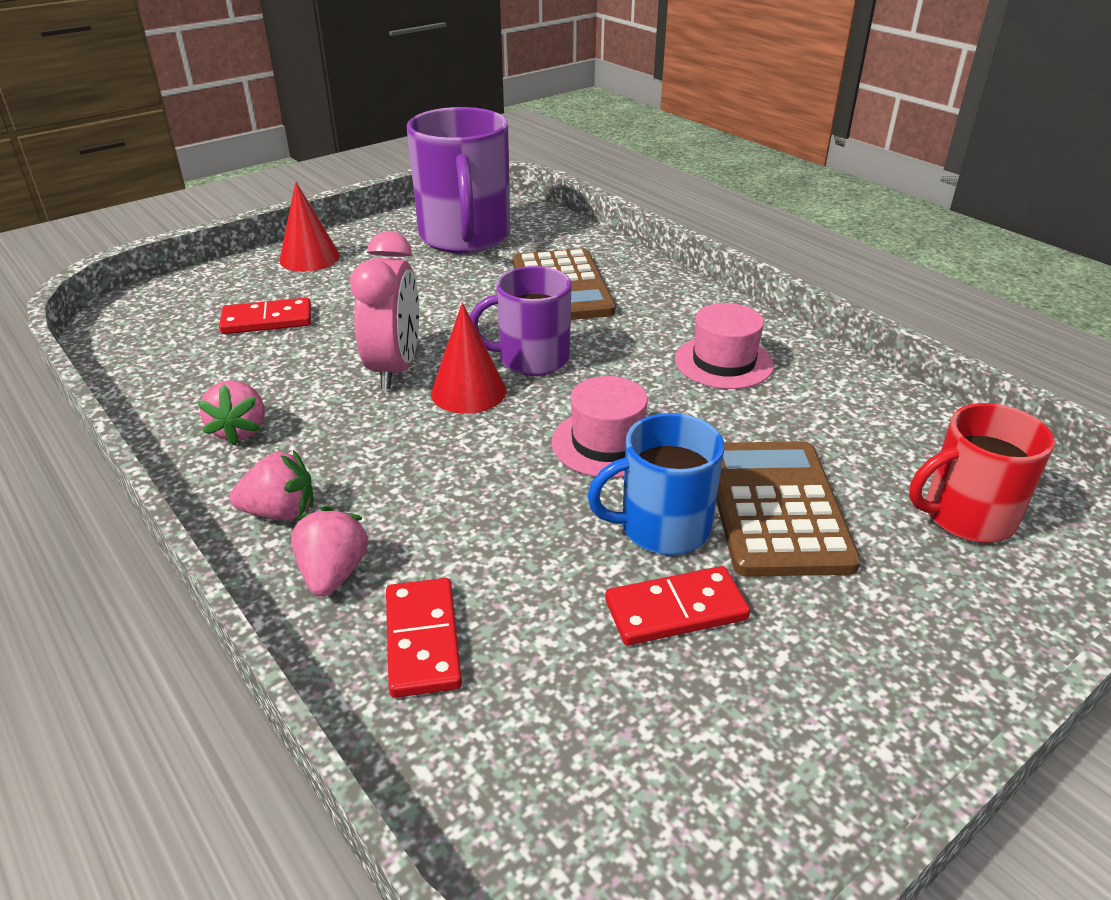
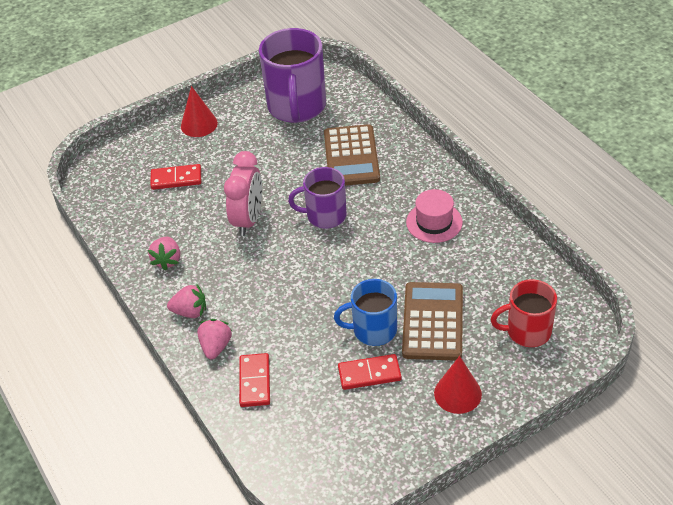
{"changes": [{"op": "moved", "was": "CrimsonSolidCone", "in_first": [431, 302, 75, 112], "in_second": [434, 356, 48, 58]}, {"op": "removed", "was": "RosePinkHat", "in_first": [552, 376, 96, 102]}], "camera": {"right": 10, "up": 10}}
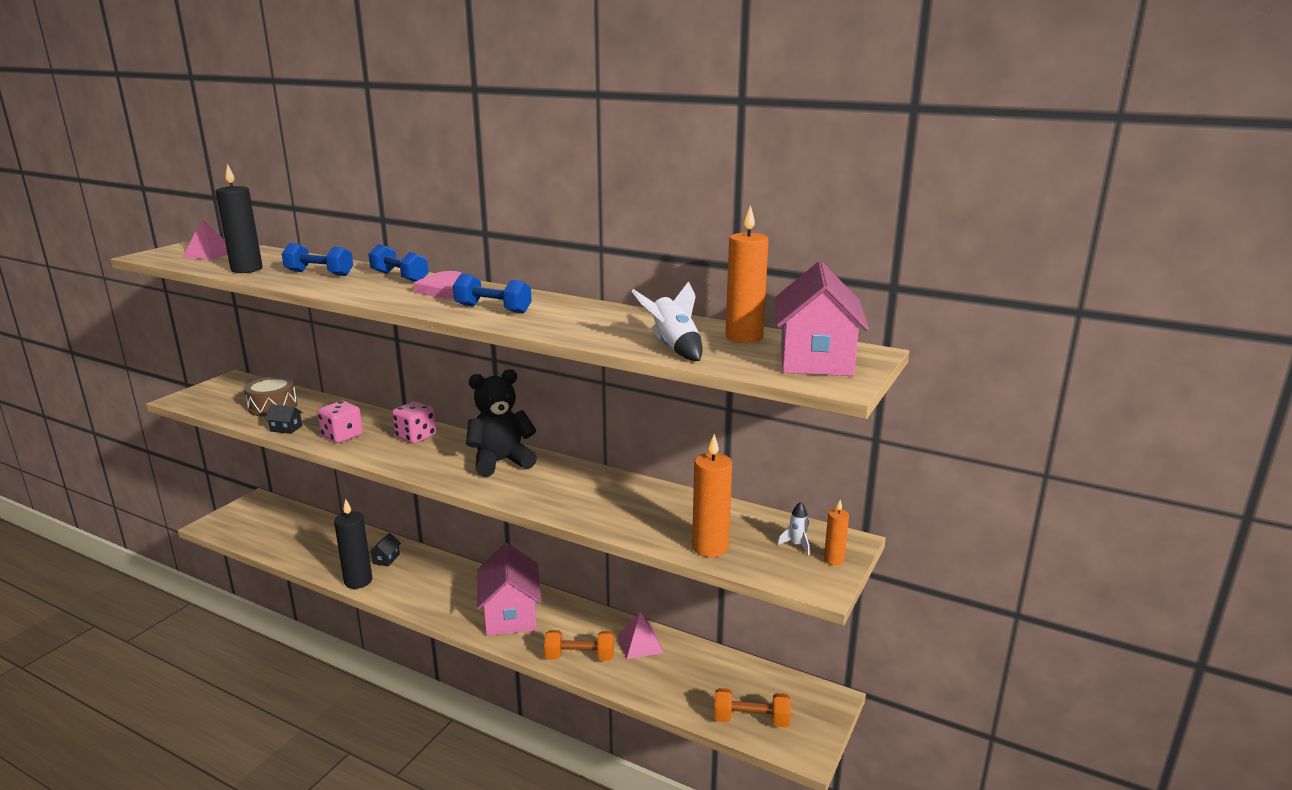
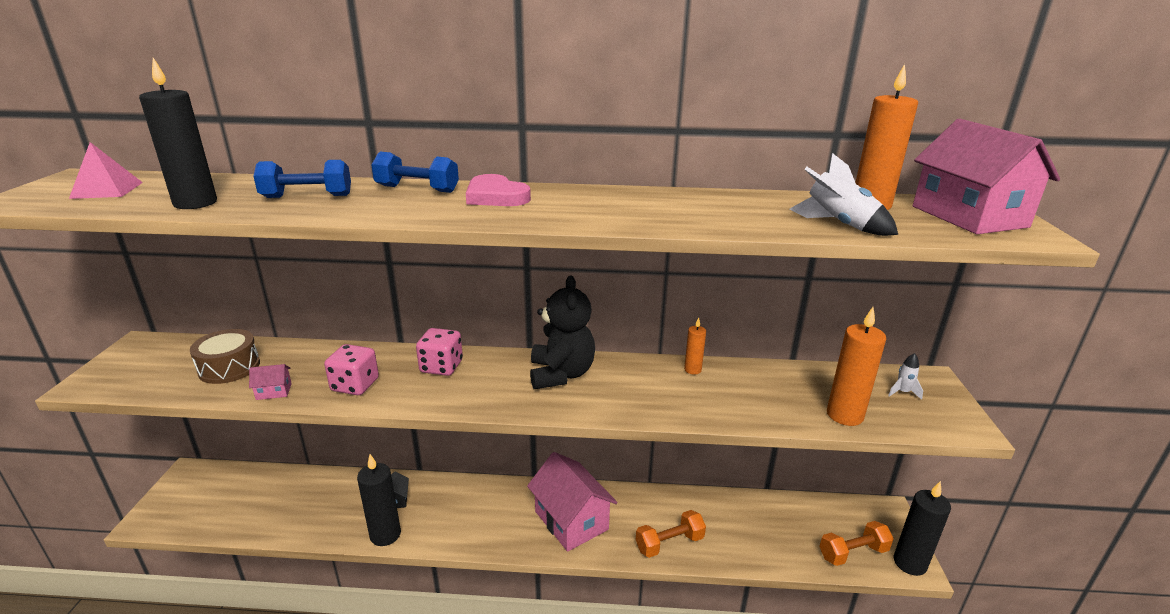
{"changes": [{"op": "recoloured", "was": "JetBlackToyHouse", "now": "RosePinkToyHouse", "in_first": [265, 404, 38, 30], "in_second": [249, 364, 43, 36]}, {"op": "removed", "was": "CobaltFreeWeight", "in_first": [453, 274, 79, 40]}, {"op": "turned", "was": "JetBlackTeddyBear", "in_first": [466, 369, 71, 108], "in_second": [530, 275, 65, 114], "clockwise": 135}, {"op": "removed", "was": "RosePinkSolidPyramid", "in_first": [618, 612, 46, 47]}, {"op": "moved", "was": "BrightOrangeWaxCandle", "in_first": [824, 500, 25, 66], "in_second": [684, 318, 22, 57]}, {"op": "added", "now": "JetBlackWaxCandle", "in_second": [894, 481, 57, 95]}], "camera": {"right": -25, "up": 5}}
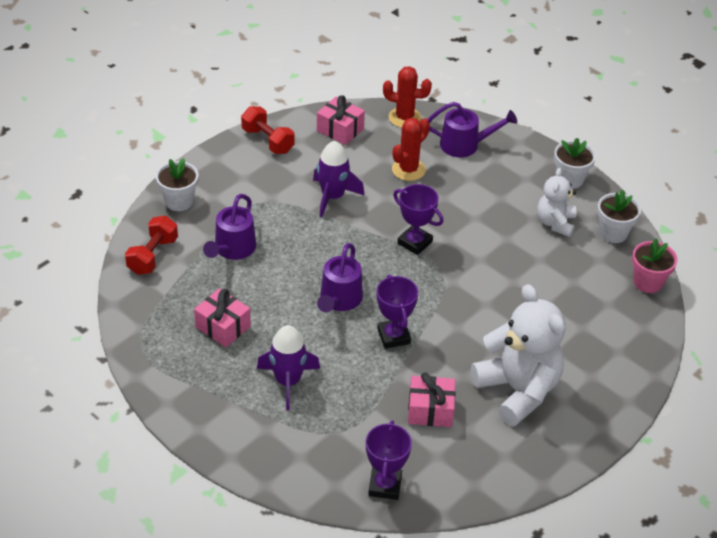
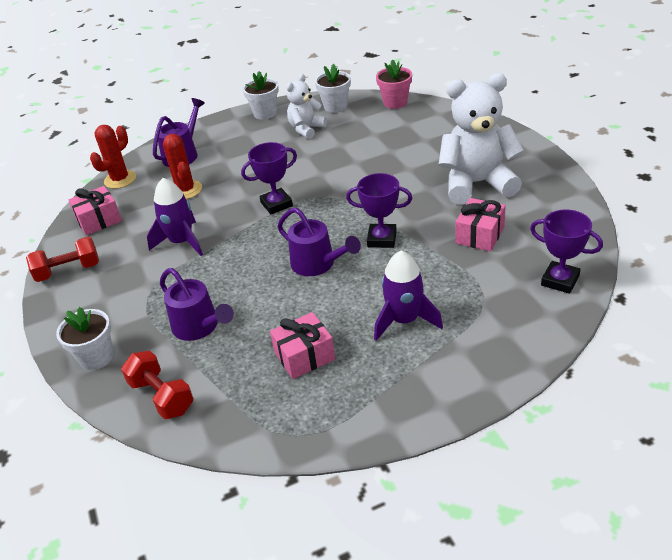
{"changes": [{"op": "turned", "was": "SnowWhiteTeddyBear", "in_first": [537, 168, 40, 69], "in_second": [286, 74, 41, 65], "clockwise": 90}], "camera": {"right": -60, "up": -5}}
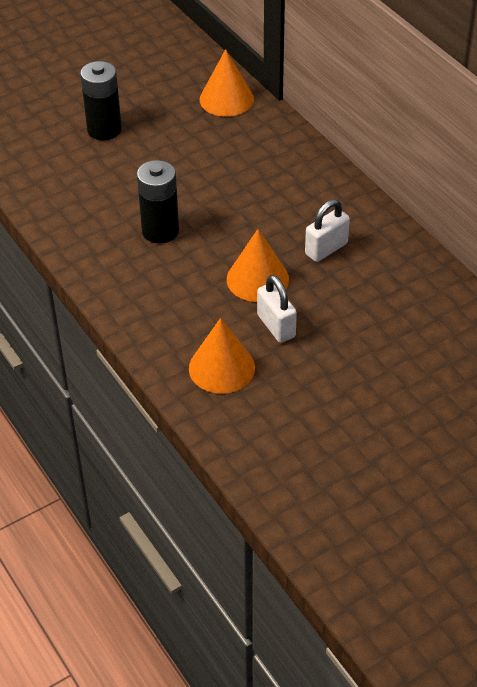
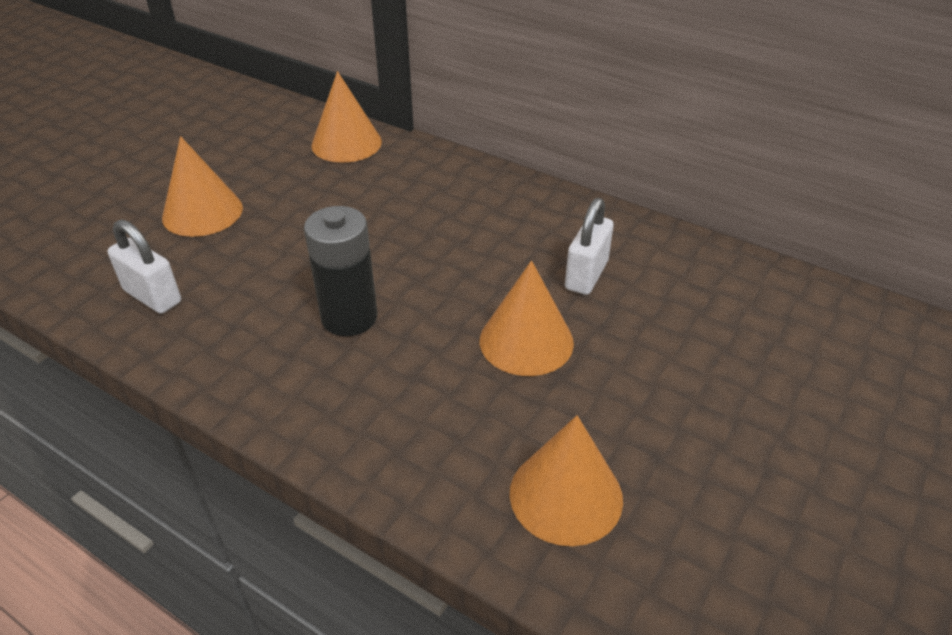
{"changes": [{"op": "replaced", "was": "JetBlackBattery", "now": "BrightOrangeSolidCone", "in_first": [80, 61, 42, 79], "in_second": [162, 136, 81, 101]}, {"op": "moved", "was": "SnowWhiteSmallLock", "in_first": [257, 275, 40, 68], "in_second": [108, 219, 73, 95]}], "camera": {"right": -25, "up": -5}}
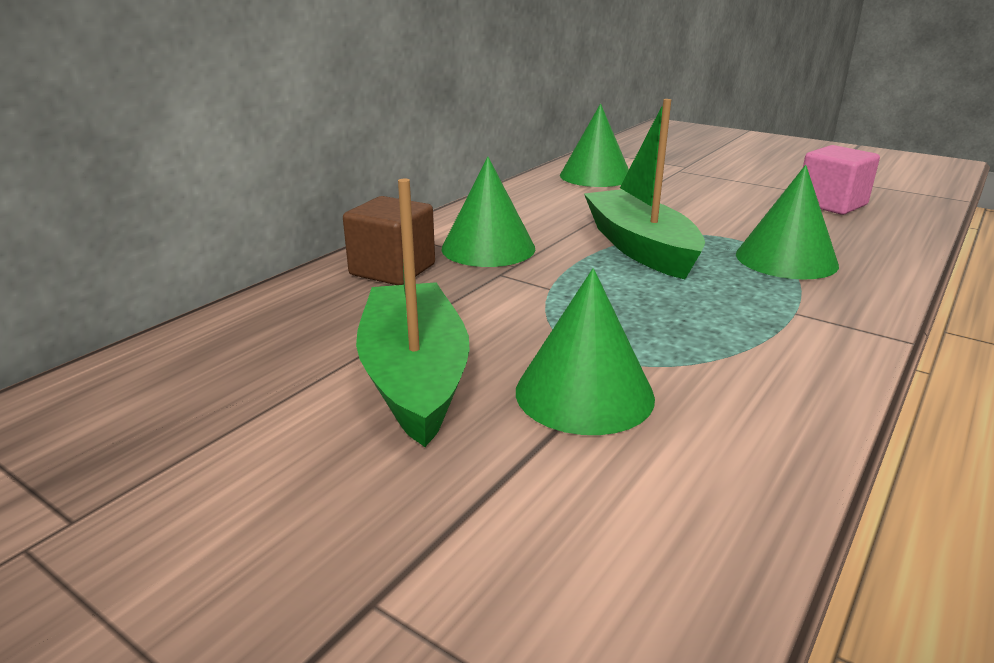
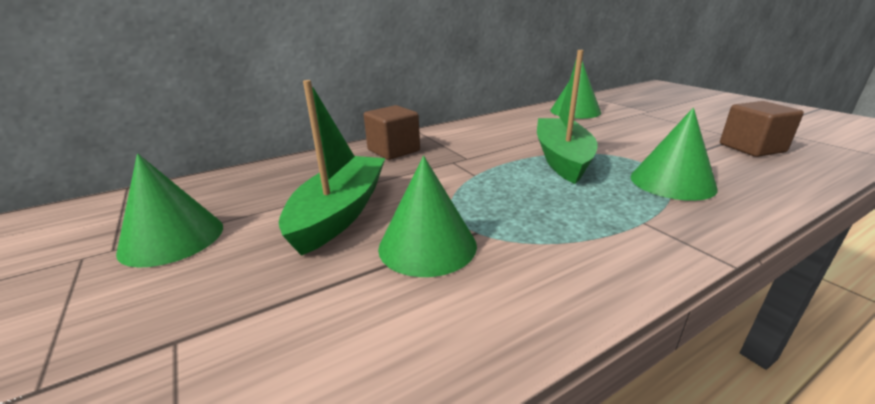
{"changes": [{"op": "moved", "was": "LeafGreenSolidCone", "in_first": [441, 157, 94, 110], "in_second": [116, 154, 107, 114]}, {"op": "recoloured", "was": "RosePinkBlock", "now": "RussetBlock", "in_first": [803, 145, 77, 70], "in_second": [720, 101, 84, 56]}], "camera": {"right": 25, "up": 0}}
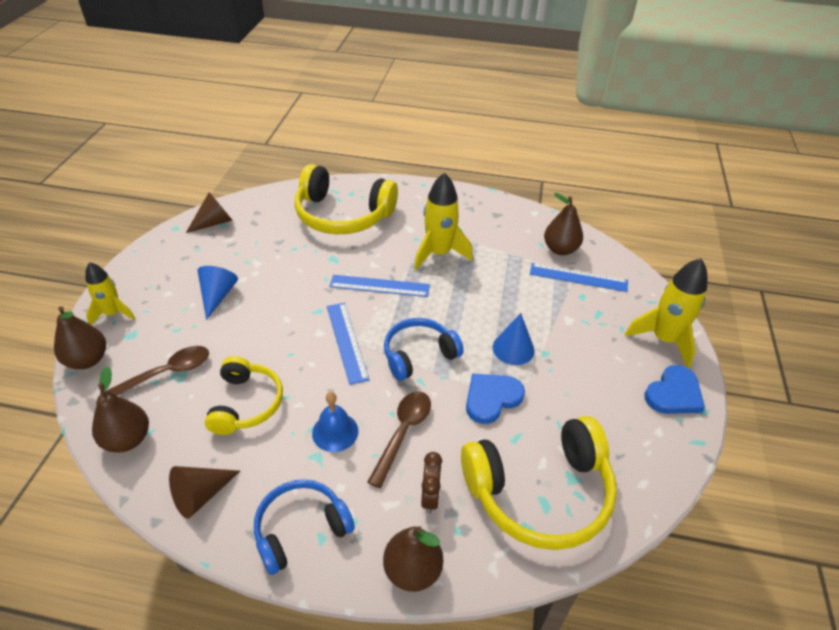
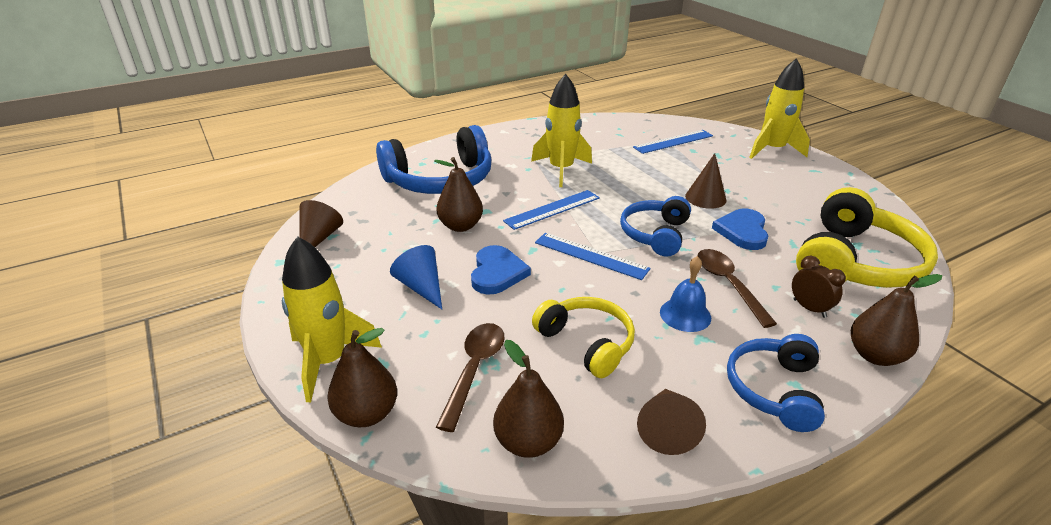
{"changes": [{"op": "resized", "was": "BrightYellowSpaceship", "in_first": [85, 262, 50, 63], "in_second": [282, 236, 100, 166], "ratio": 1.56}, {"op": "recoloured", "was": "BrightYellowHeadset", "now": "CobaltHeadset", "in_first": [294, 164, 104, 70], "in_second": [376, 125, 115, 69]}, {"op": "recoloured", "was": "CobaltSolidCone", "now": "RussetSolidCone", "in_first": [493, 313, 42, 52], "in_second": [685, 153, 42, 56]}, {"op": "moved", "was": "RussetToyPear", "in_first": [544, 193, 39, 62], "in_second": [434, 157, 49, 75]}, {"op": "moved", "was": "CobaltHeart", "in_first": [644, 365, 61, 49], "in_second": [471, 245, 60, 50]}], "camera": {"right": -40, "up": -10}}
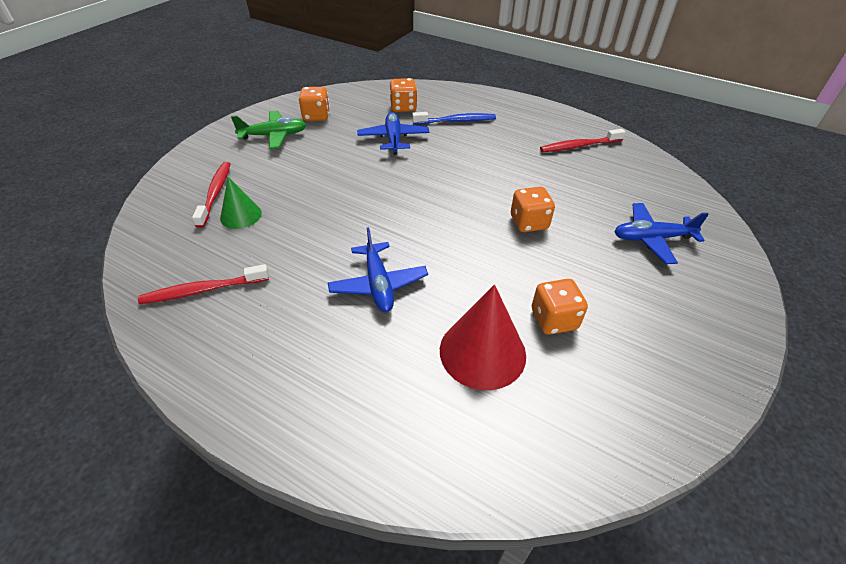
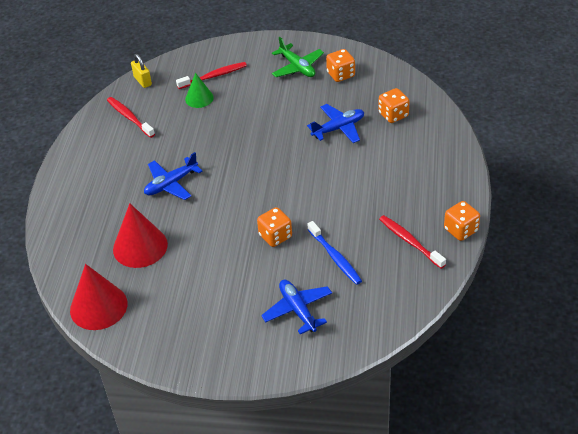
{"changes": [{"op": "moved", "was": "CobaltDentalBrush", "in_first": [412, 112, 84, 12], "in_second": [308, 221, 54, 64]}, {"op": "moved", "was": "BrightOrangeGameDie", "in_first": [532, 279, 56, 56], "in_second": [444, 201, 36, 40]}, {"op": "added", "now": "CrimsonSolidCone", "in_second": [70, 264, 57, 66]}, {"op": "added", "now": "BrightYellowSmallLock", "in_second": [131, 54, 21, 34]}], "camera": {"right": 70, "up": 0}}
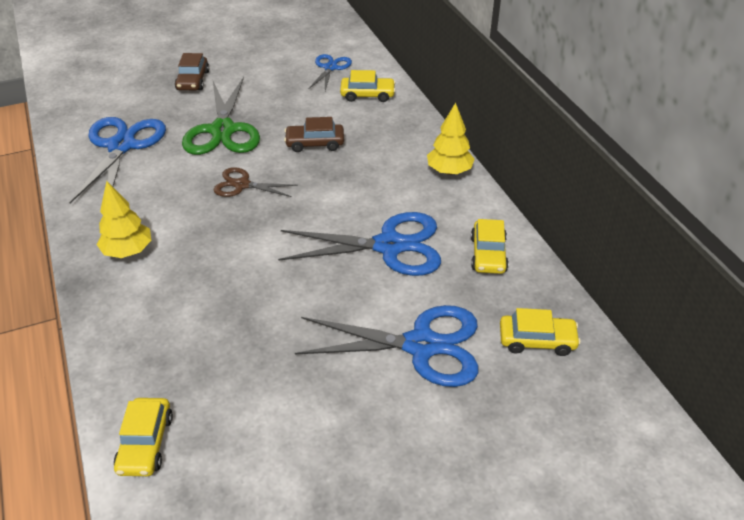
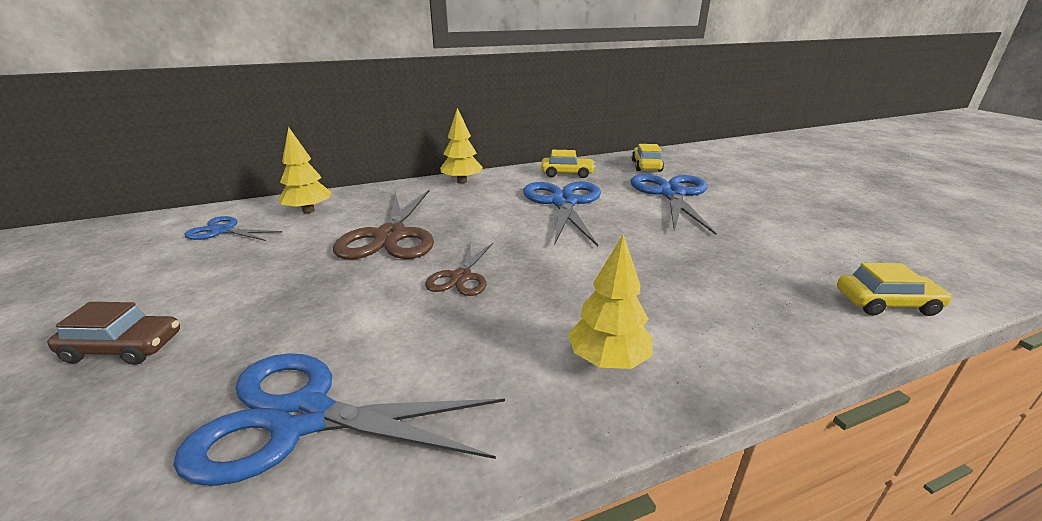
{"changes": [{"op": "removed", "was": "LeafGreenShears", "in_first": [182, 77, 78, 78]}, {"op": "replaced", "was": "RussetAutomobile", "now": "RussetShears", "in_first": [284, 117, 60, 35], "in_second": [333, 190, 101, 69]}, {"op": "replaced", "was": "BrightYellowAutomobile", "now": "BrightYellowFirTree", "in_first": [340, 70, 56, 32], "in_second": [278, 127, 53, 86]}], "camera": {"right": -90, "up": -15}}
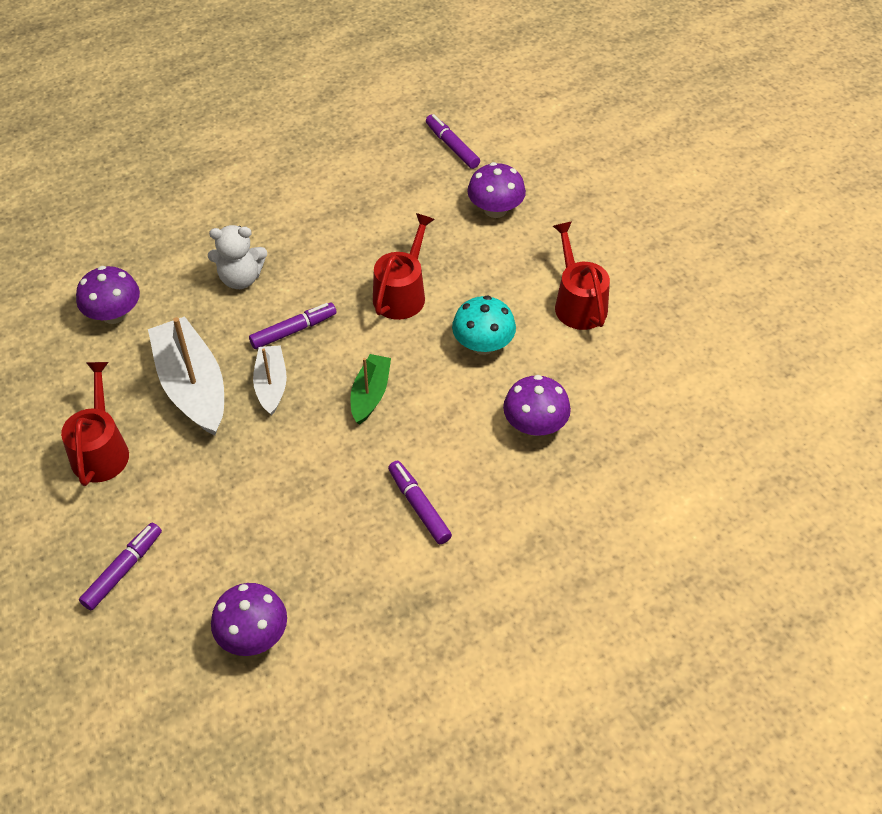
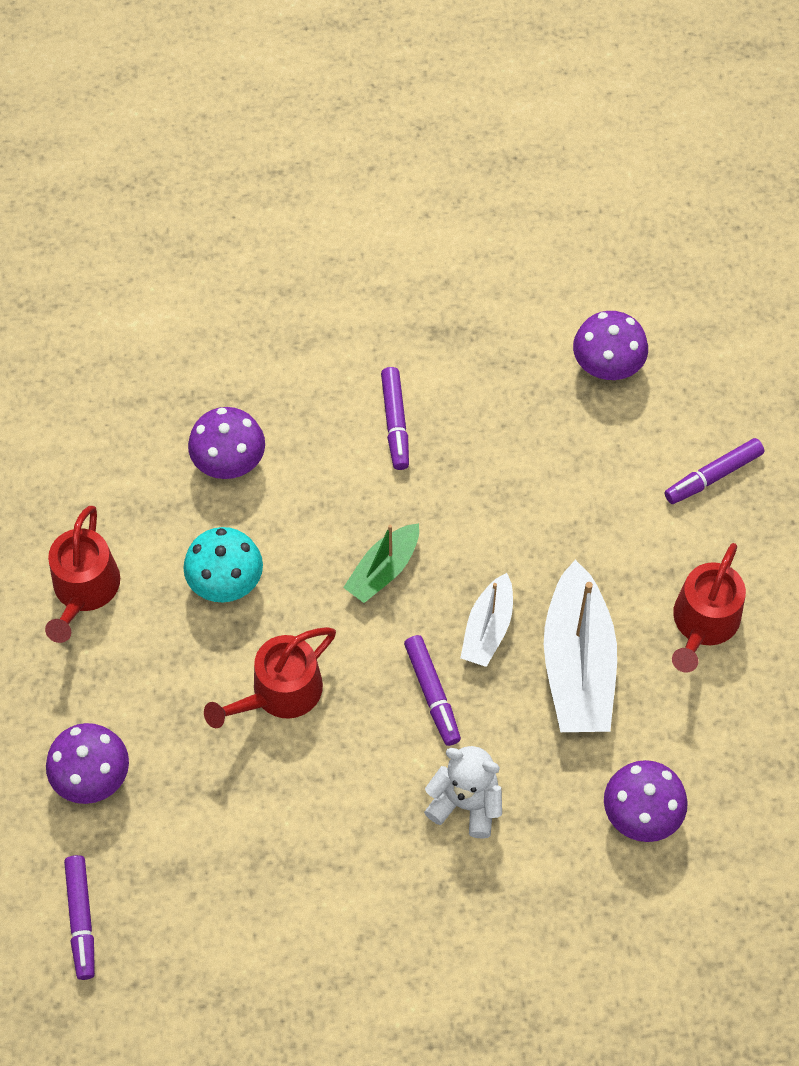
{"changes": [{"op": "turned", "was": "VioletFeltPen", "in_first": [249, 303, 88, 46], "in_second": [404, 635, 57, 111], "clockwise": -105}], "camera": {"right": -155, "up": 10}}
